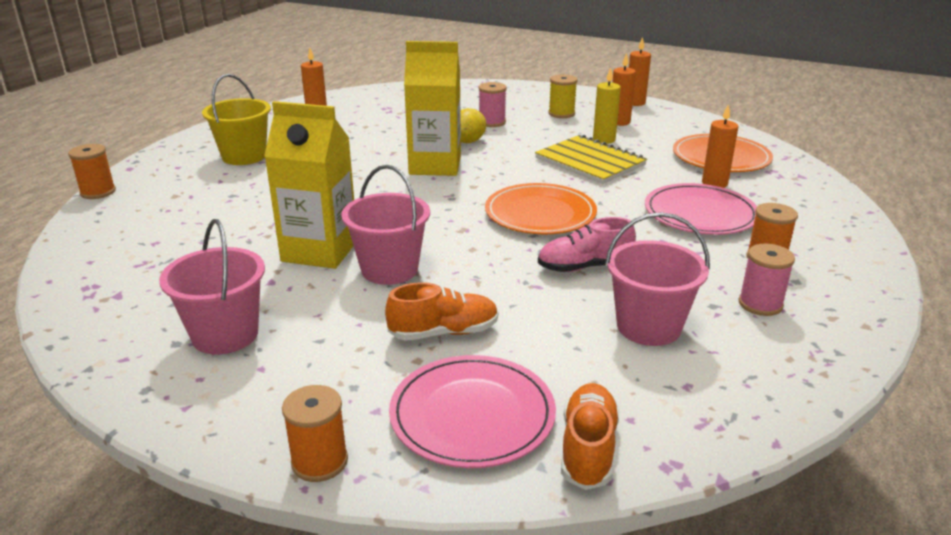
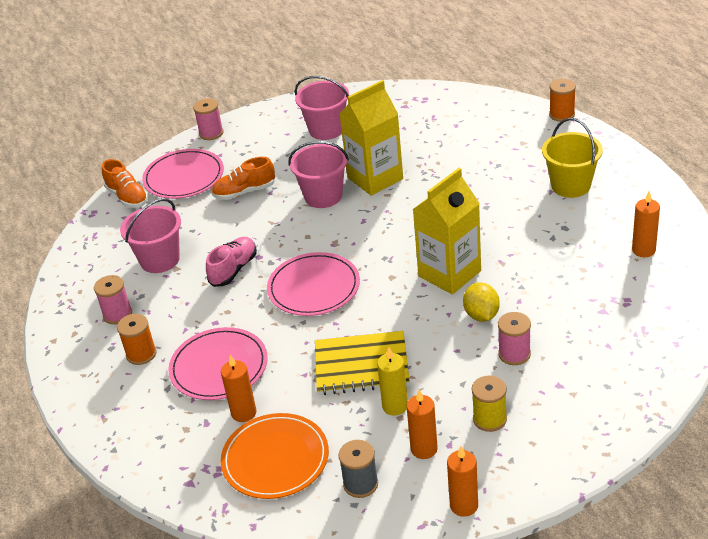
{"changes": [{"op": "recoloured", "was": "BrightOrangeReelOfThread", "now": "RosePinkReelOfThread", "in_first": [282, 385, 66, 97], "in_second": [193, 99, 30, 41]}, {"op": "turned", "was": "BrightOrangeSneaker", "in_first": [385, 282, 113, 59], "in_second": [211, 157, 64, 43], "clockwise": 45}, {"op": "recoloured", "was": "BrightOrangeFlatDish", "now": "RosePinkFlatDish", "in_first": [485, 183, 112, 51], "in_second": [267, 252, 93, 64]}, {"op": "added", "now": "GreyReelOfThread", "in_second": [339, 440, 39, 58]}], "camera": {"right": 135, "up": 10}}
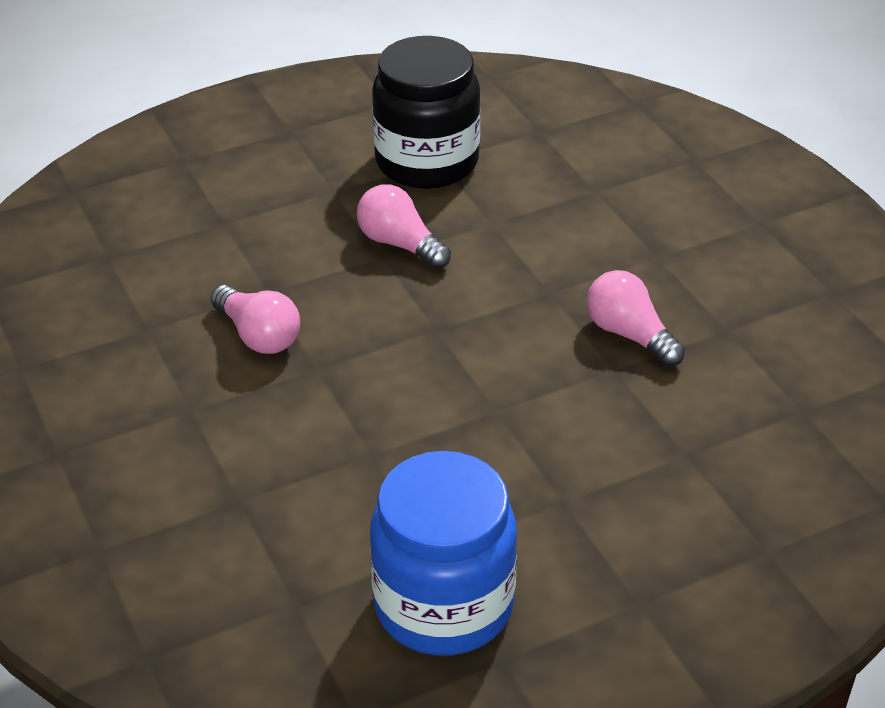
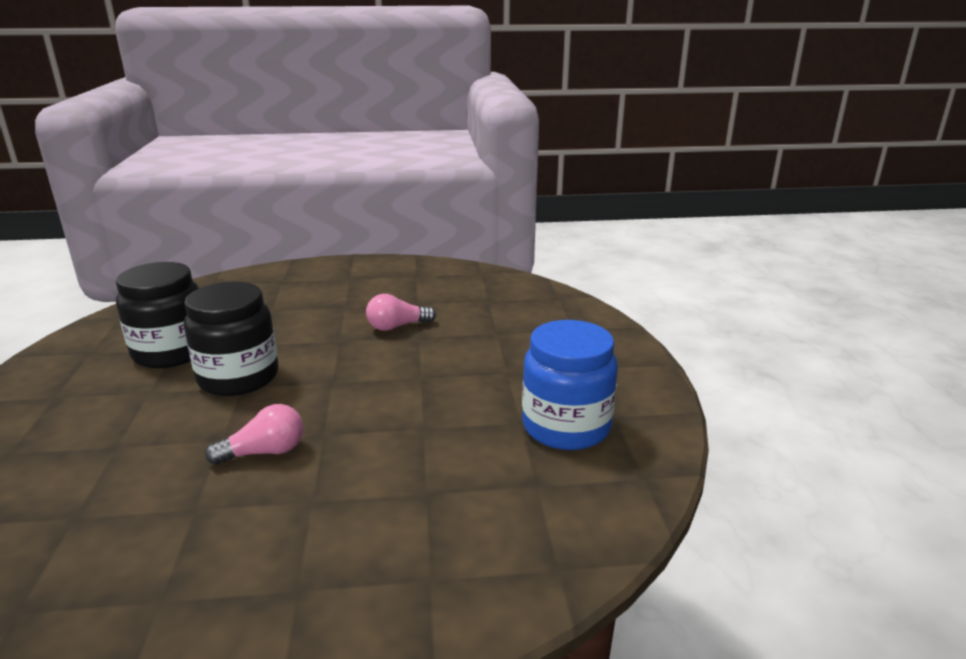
{"changes": [{"op": "replaced", "was": "RosePinkLightBulb", "now": "JetBlackPreserveJar", "in_first": [357, 185, 94, 84], "in_second": [184, 282, 94, 114]}], "camera": {"right": -70, "up": -15}}
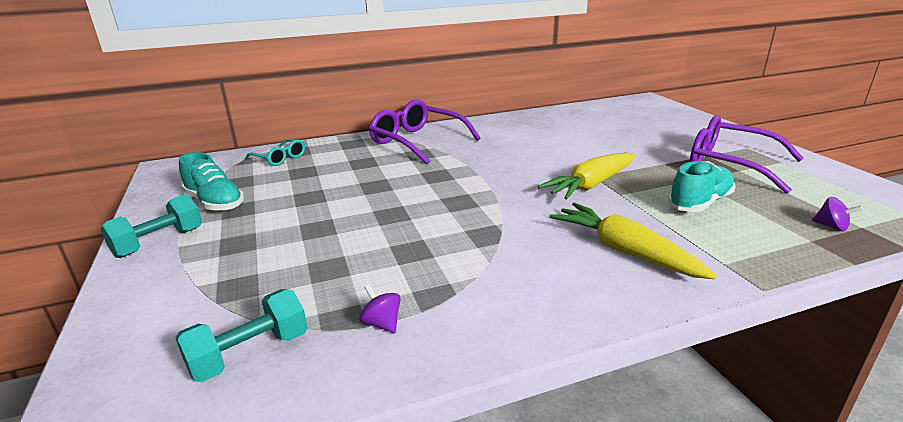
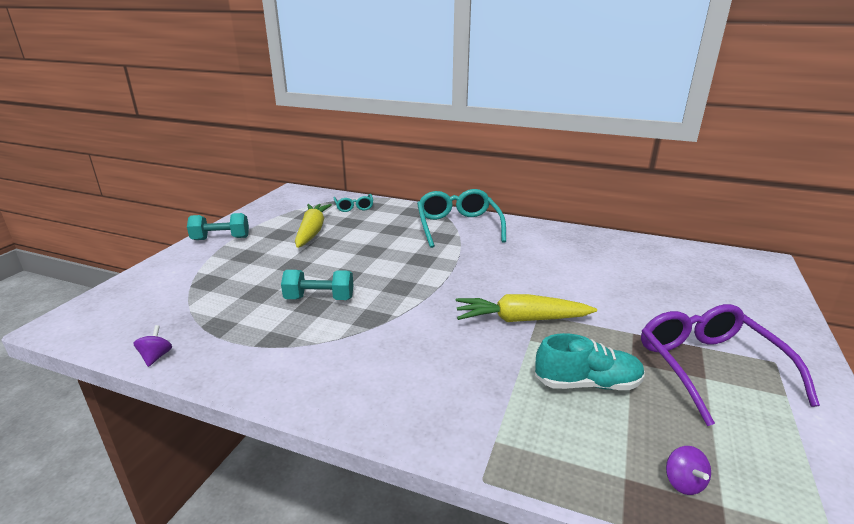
{"changes": [{"op": "moved", "was": "TurquoiseFreeWeight", "in_first": [175, 289, 133, 93], "in_second": [281, 270, 72, 30]}, {"op": "removed", "was": "TurquoiseSneaker", "in_first": [179, 152, 65, 59]}, {"op": "moved", "was": "VioletToyTop", "in_first": [359, 284, 42, 49], "in_second": [134, 325, 38, 42]}, {"op": "recoloured", "was": "VioletSpectacles", "now": "TurquoiseSpectacles", "in_first": [369, 99, 112, 65], "in_second": [417, 189, 89, 59]}, {"op": "moved", "was": "BrightYellowCarrot", "in_first": [549, 203, 168, 76], "in_second": [295, 204, 37, 44]}], "camera": {"right": 40, "up": 0}}
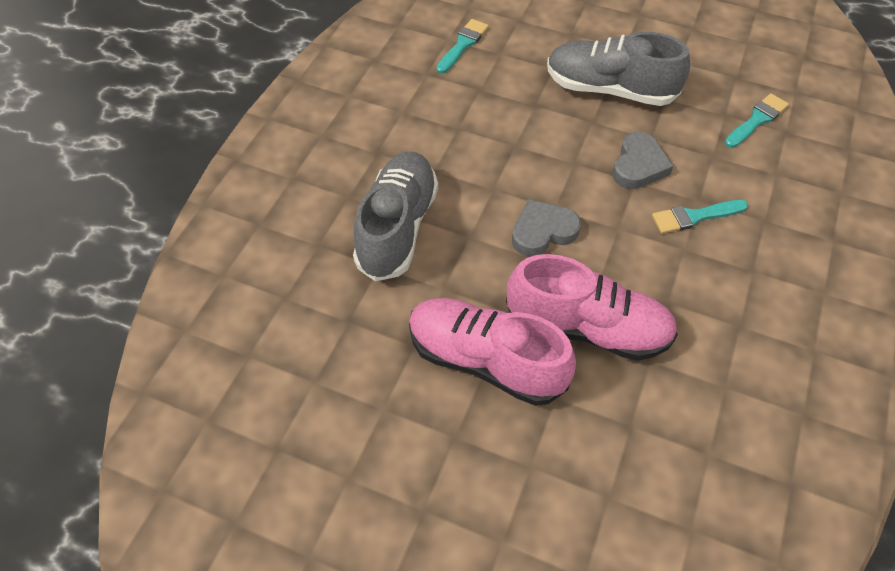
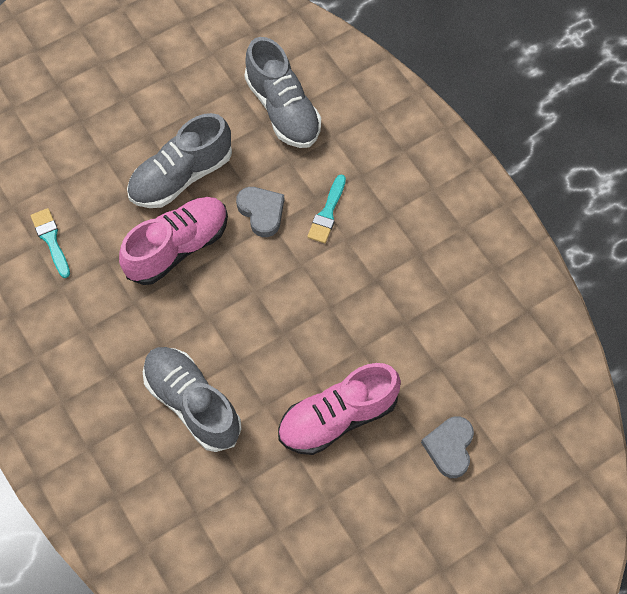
{"changes": [{"op": "moved", "was": "RosePinkSneaker", "in_first": [506, 254, 172, 107], "in_second": [119, 197, 109, 88]}, {"op": "moved", "was": "GreyHeart", "in_first": [512, 199, 69, 57], "in_second": [421, 416, 53, 62]}, {"op": "replaced", "was": "TurquoiseBrush", "now": "GreySneaker", "in_first": [725, 93, 64, 55], "in_second": [244, 37, 77, 111]}], "camera": {"right": -55, "up": 10}}
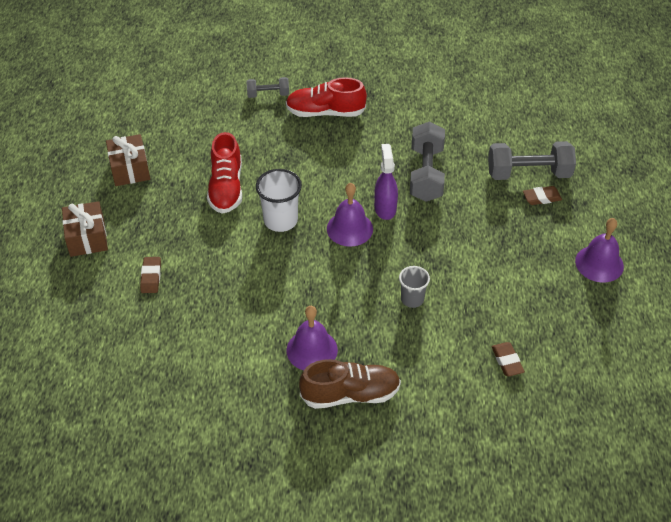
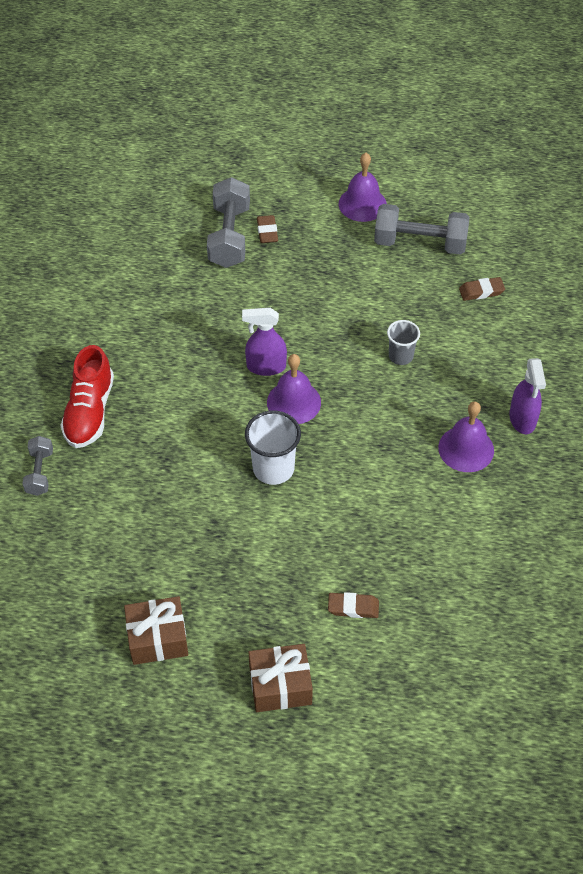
{"changes": [{"op": "removed", "was": "CrimsonSneaker", "in_first": [207, 132, 35, 82]}, {"op": "replaced", "was": "RussetSneaker", "now": "VioletSprayCleaner", "in_first": [299, 359, 102, 50], "in_second": [509, 358, 37, 76]}, {"op": "moved", "was": "GreyFreeWeight", "in_first": [410, 121, 35, 81], "in_second": [374, 204, 95, 51]}], "camera": {"right": -85, "up": 5}}
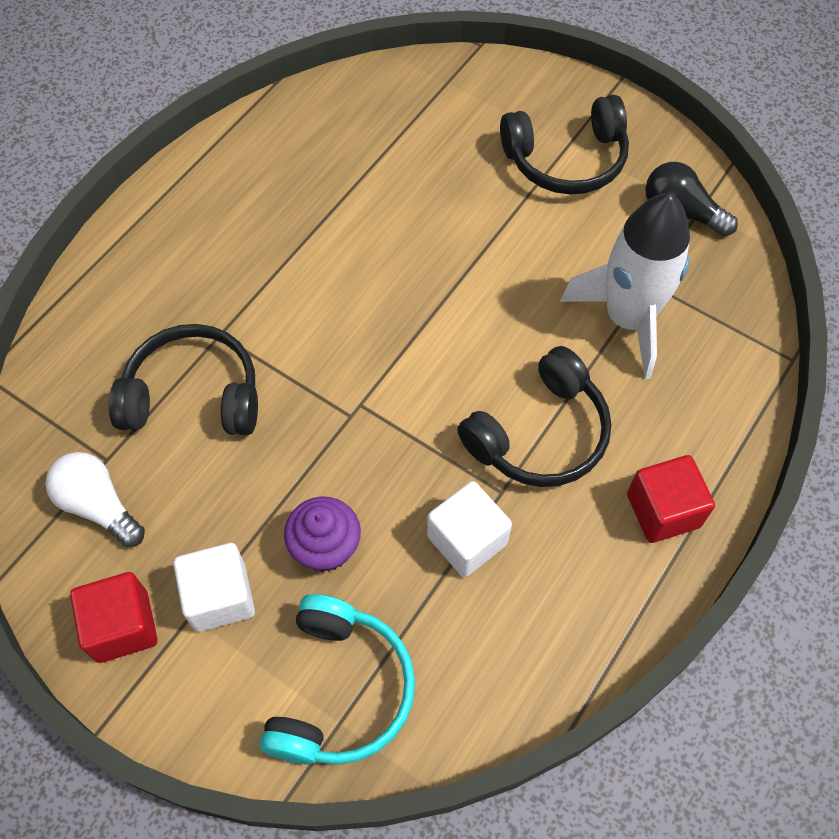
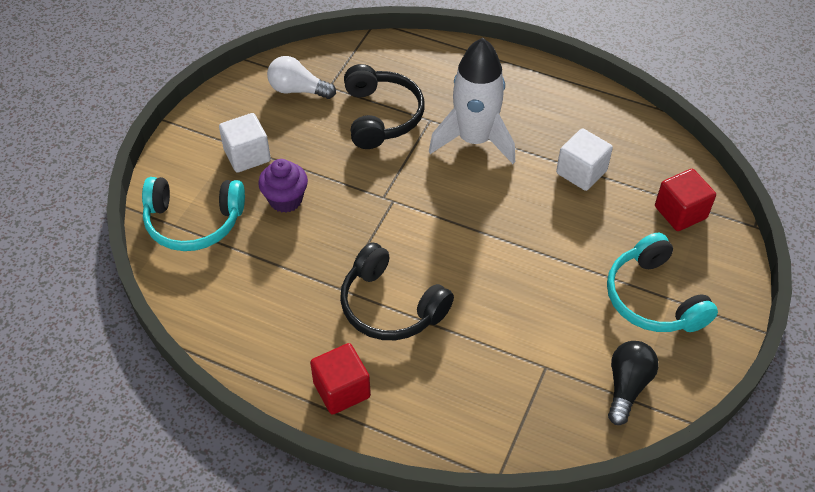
{"changes": [{"op": "turned", "was": "SnowWhiteLightBulb", "in_first": [46, 452, 99, 95], "in_second": [267, 56, 69, 43], "clockwise": -105}, {"op": "moved", "was": "CrimsonBlock", "in_first": [70, 572, 88, 91], "in_second": [655, 169, 61, 62]}, {"op": "moved", "was": "SnowWhiteBlock", "in_first": [427, 481, 85, 96], "in_second": [556, 128, 57, 63]}, {"op": "recoloured", "was": "JetBlackHeadset", "now": "TurquoiseHeadset", "in_first": [500, 95, 129, 100], "in_second": [607, 233, 111, 99]}, {"op": "moved", "was": "SnowWhiteSpaceship", "in_first": [560, 194, 130, 185], "in_second": [429, 38, 86, 126]}], "camera": {"right": 80, "up": -10}}
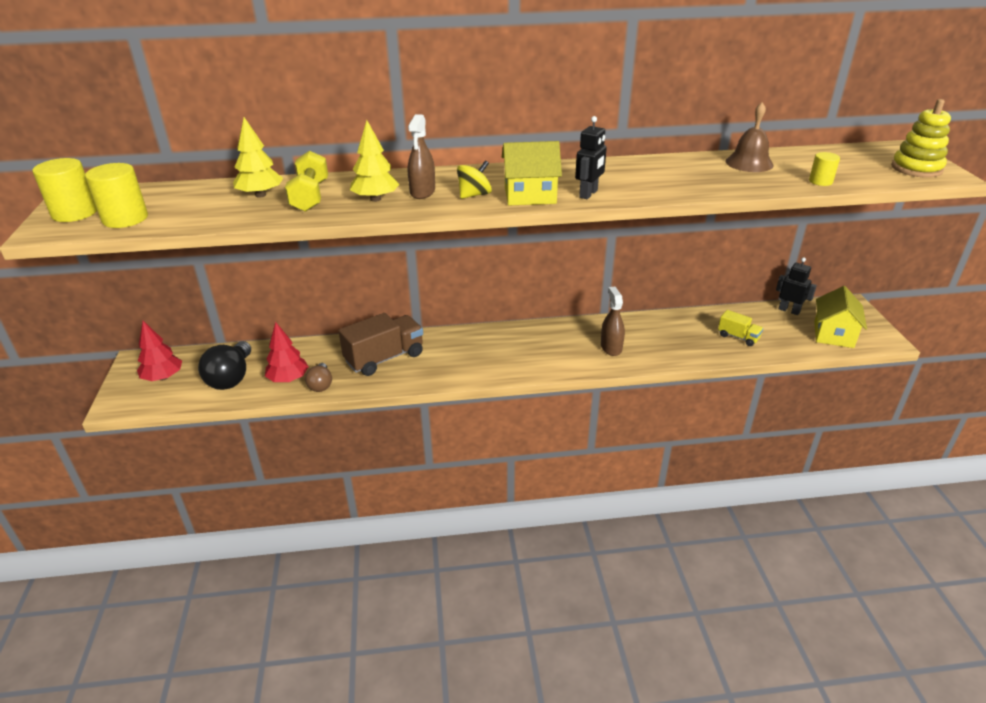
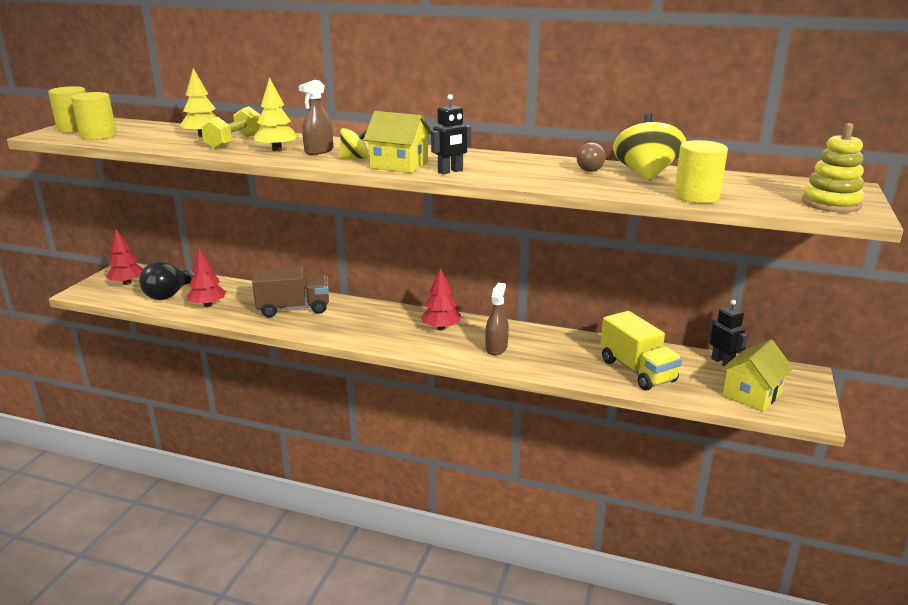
{"changes": [{"op": "moved", "was": "RussetLightBulb", "in_first": [305, 363, 27, 29], "in_second": [576, 143, 30, 29]}, {"op": "resized", "was": "BrightYellowToyTruck", "in_first": [718, 310, 45, 36], "in_second": [600, 311, 82, 79], "ratio": 1.88}, {"op": "replaced", "was": "RussetHandBell", "now": "BrightYellowToyTop", "in_first": [726, 102, 48, 70], "in_second": [613, 113, 73, 68]}, {"op": "resized", "was": "BrightYellowSolidCylinder", "in_first": [809, 152, 31, 34], "in_second": [674, 140, 54, 63], "ratio": 1.76}, {"op": "added", "now": "CrimsonFirTree", "in_second": [421, 268, 40, 62]}], "camera": {"right": 25, "up": -10}}
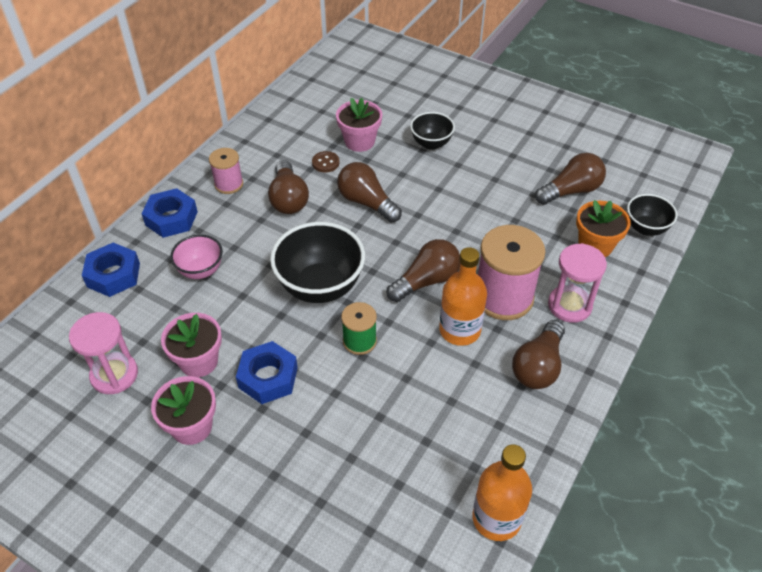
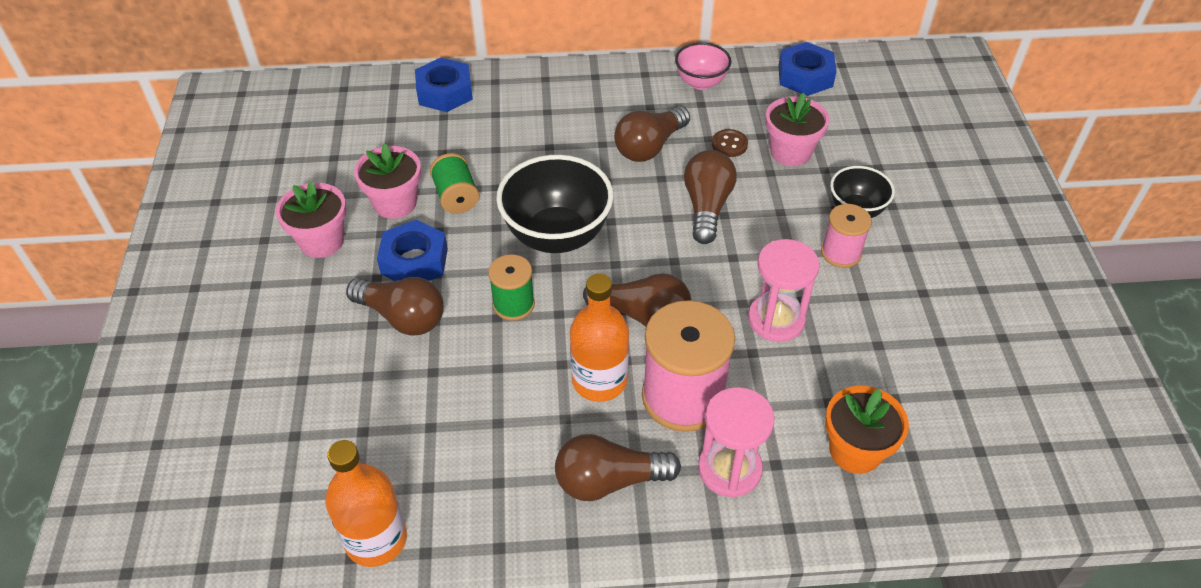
{"changes": [{"op": "moved", "was": "RosePinkSandTimer", "in_first": [69, 312, 69, 82], "in_second": [748, 239, 71, 103]}, {"op": "moved", "was": "CobaltNut", "in_first": [141, 188, 57, 50], "in_second": [778, 42, 59, 54]}, {"op": "moved", "was": "RosePinkDeepDish", "in_first": [170, 235, 53, 44], "in_second": [675, 42, 57, 48]}, {"op": "moved", "was": "RosePinkReelOfThread", "in_first": [209, 148, 34, 46], "in_second": [821, 204, 51, 64]}, {"op": "moved", "was": "RussetLightBulb", "in_first": [535, 153, 71, 52], "in_second": [346, 277, 98, 59]}, {"op": "removed", "was": "JetBlackDeepDish", "in_first": [627, 194, 51, 42]}, {"op": "added", "now": "LeafGreenReelOfThread", "in_second": [430, 153, 49, 61]}], "camera": {"right": 55, "up": 0}}
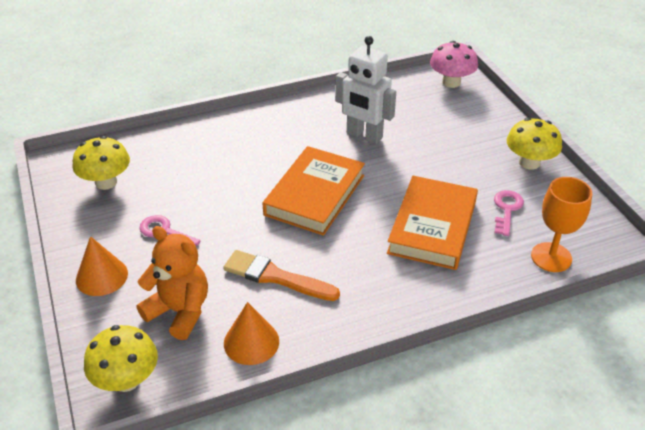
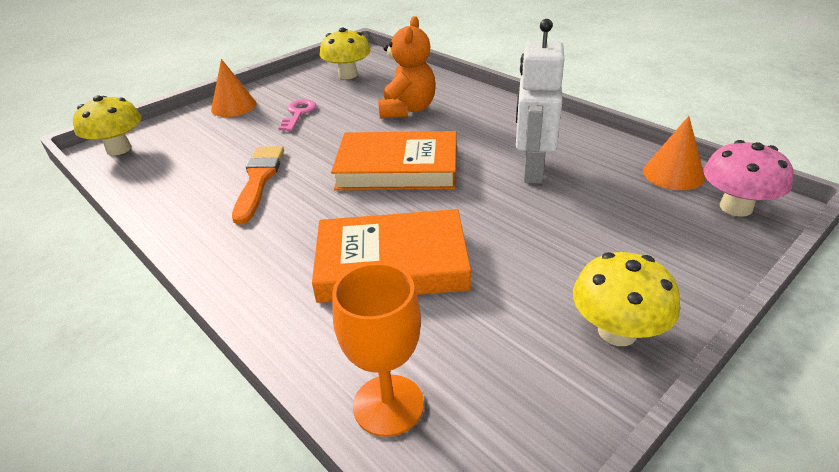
{"changes": [{"op": "moved", "was": "BrightOrangeTeddyBear", "in_first": [137, 226, 71, 114], "in_second": [378, 16, 58, 103]}, {"op": "moved", "was": "BrightOrangeSolidCone", "in_first": [224, 302, 55, 63], "in_second": [643, 116, 62, 74]}, {"op": "removed", "was": "RosePinkLatchkey", "in_first": [494, 190, 30, 46]}], "camera": {"right": 70, "up": -5}}
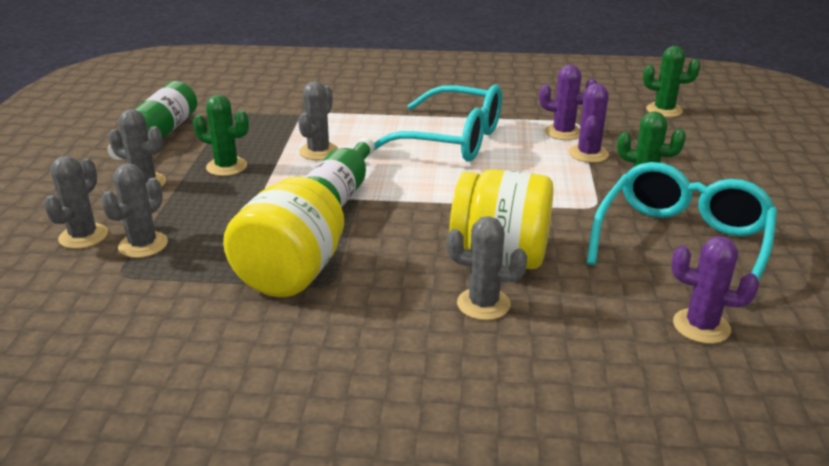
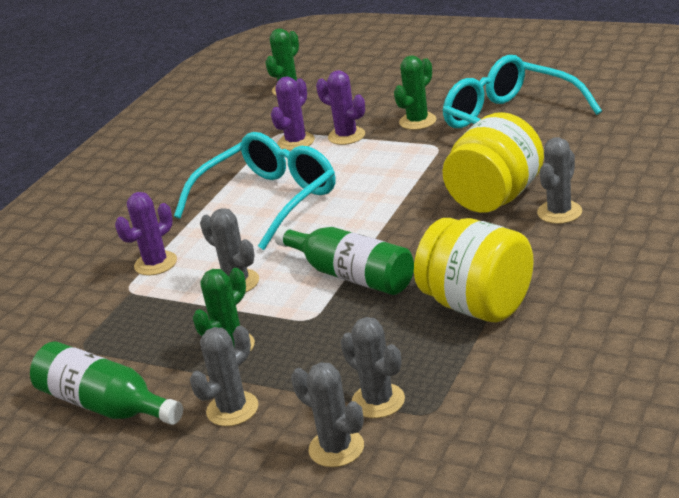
{"changes": [{"op": "moved", "was": "VioletCactus", "in_first": [671, 237, 88, 107], "in_second": [115, 192, 62, 84]}], "camera": {"right": -65, "up": 0}}
